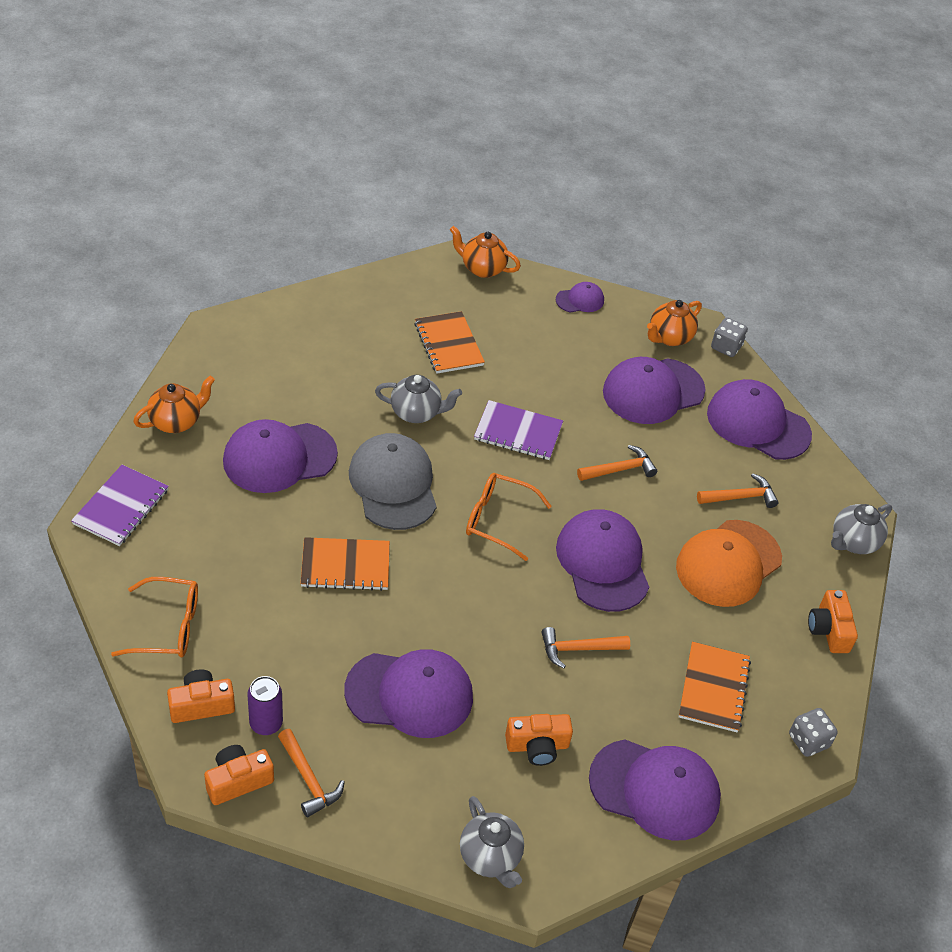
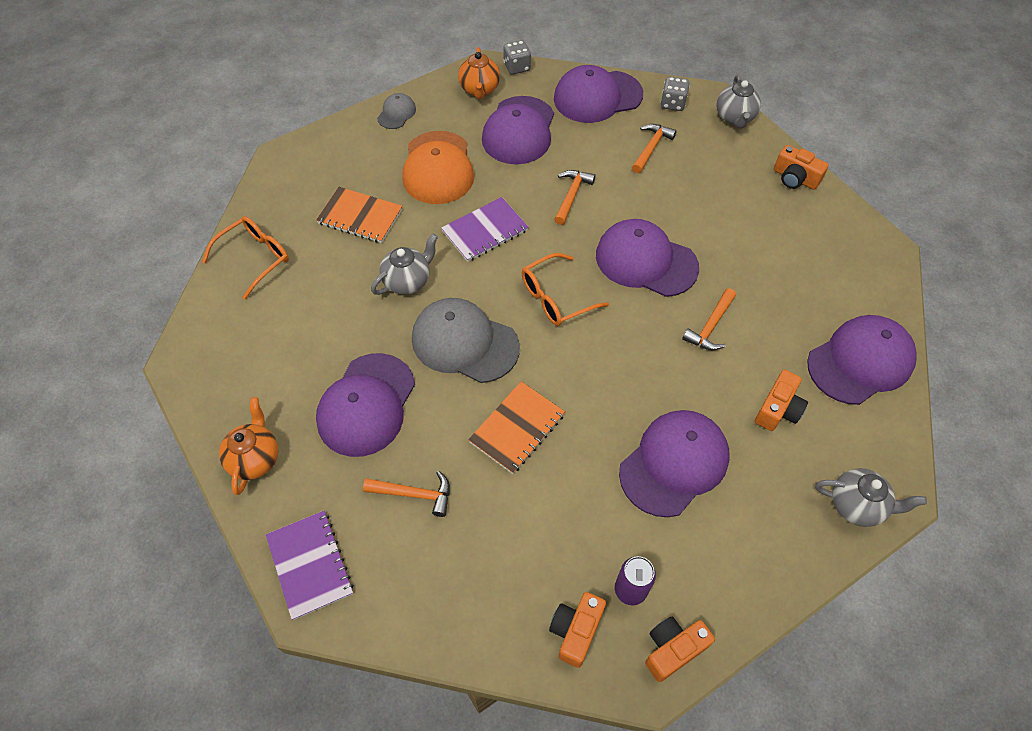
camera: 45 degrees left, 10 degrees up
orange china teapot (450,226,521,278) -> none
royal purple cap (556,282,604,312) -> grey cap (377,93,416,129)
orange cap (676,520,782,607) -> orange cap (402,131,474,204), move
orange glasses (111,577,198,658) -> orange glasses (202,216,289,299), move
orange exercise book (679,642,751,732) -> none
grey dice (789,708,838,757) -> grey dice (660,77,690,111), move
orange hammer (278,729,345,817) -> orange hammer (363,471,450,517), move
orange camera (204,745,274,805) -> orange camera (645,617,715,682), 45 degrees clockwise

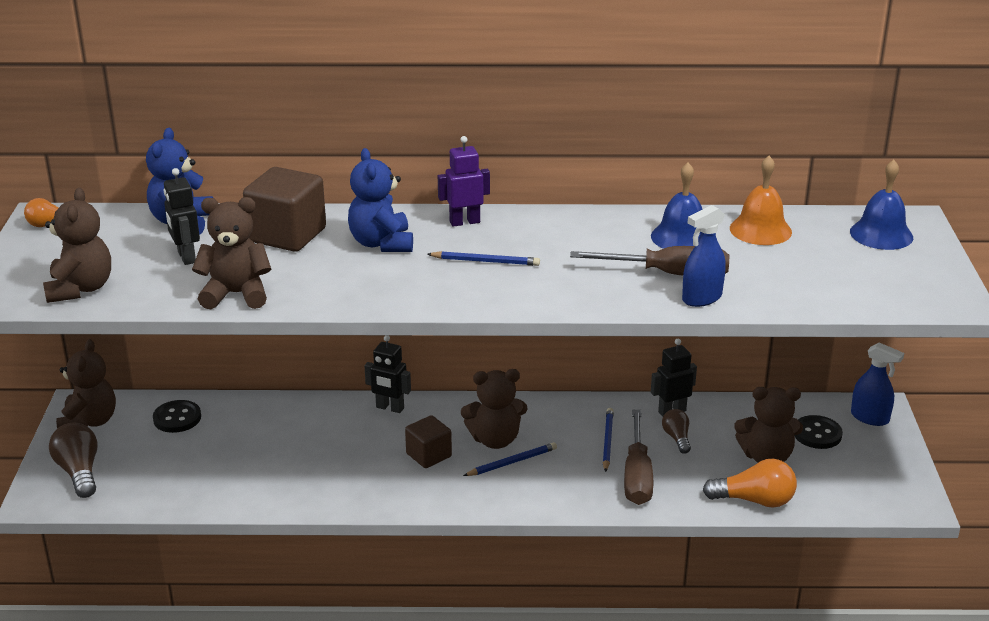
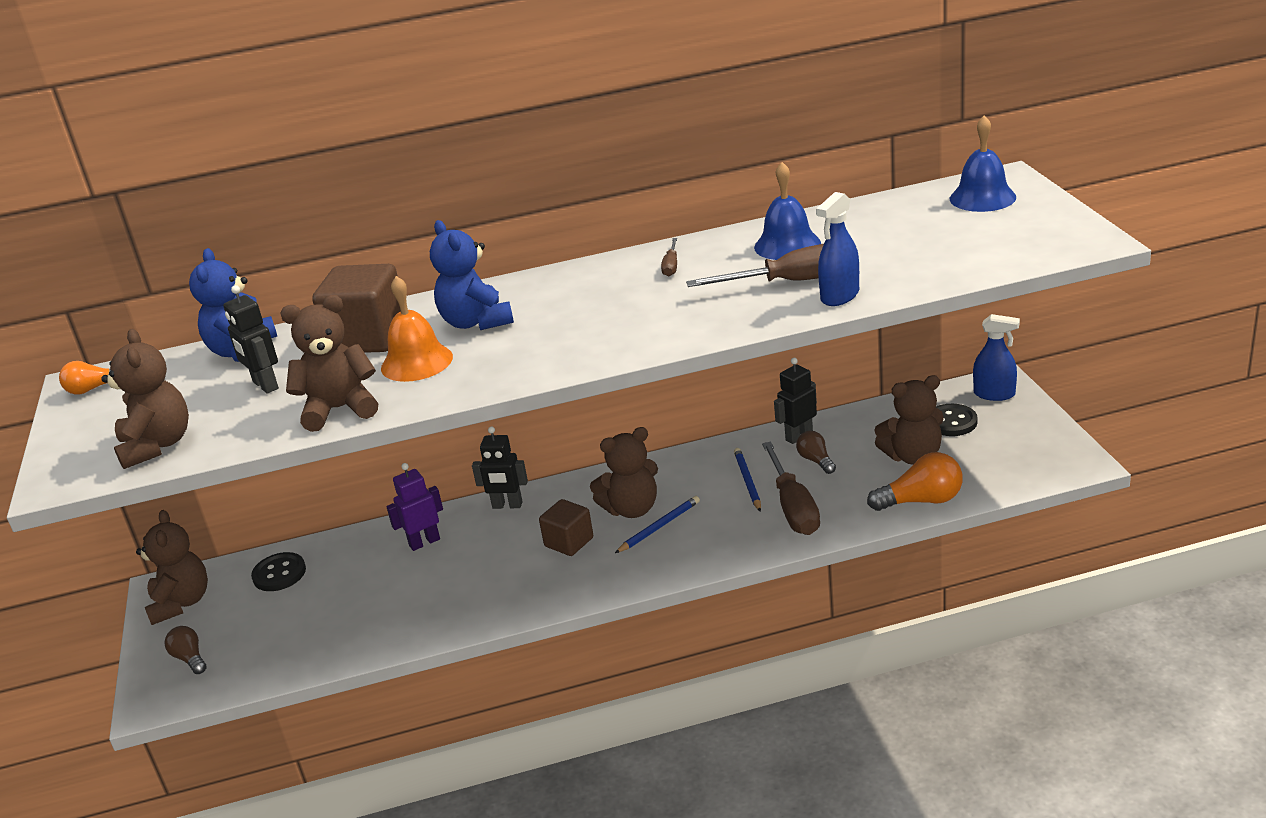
camera: 10 degrees left, 0 degrees up
royal purple toy robot (438,136,490,227) -> royal purple toy robot (386,463,443,551), move
orange hand bell (730,156,792,245) -> orange hand bell (381,276,453,382), move
cobalt wooden pencil (427,251,540,266) -> none
dark brown bulb (49,422,97,498) -> dark brown bulb (164,626,206,674), x0.60
none -> dark brown hand screwdriver (661,238,677,276)

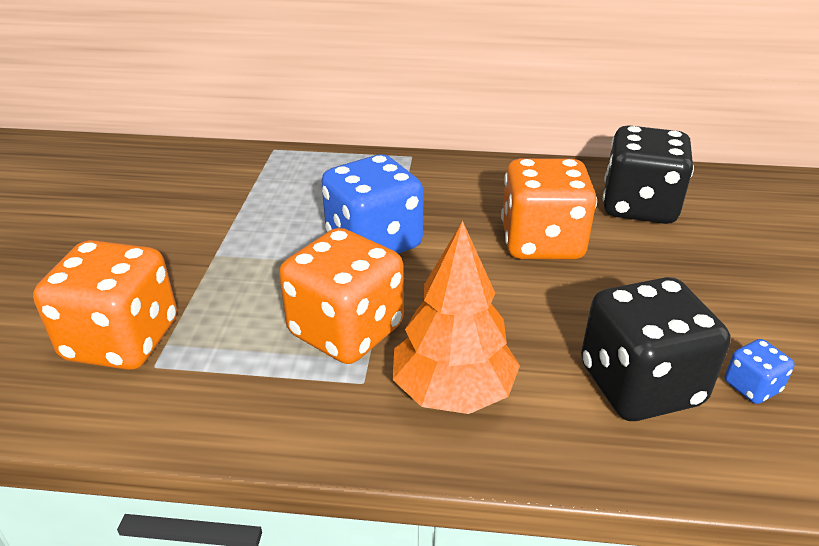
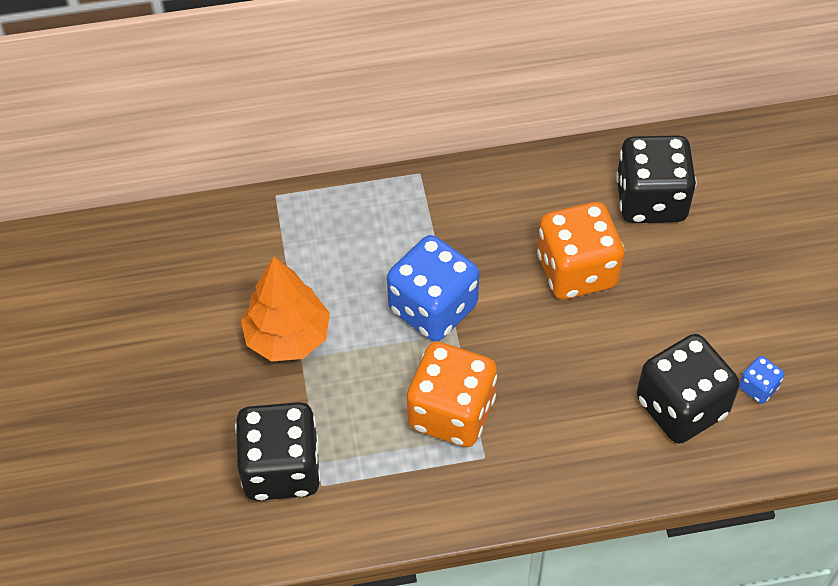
camera: 15 degrees left, 20 degrees up
orange fir tree (393,221,520,414) -> orange fir tree (241,257,330,362), move
orange dice (33,240,177,370) -> ebony dice (235,402,321,501)

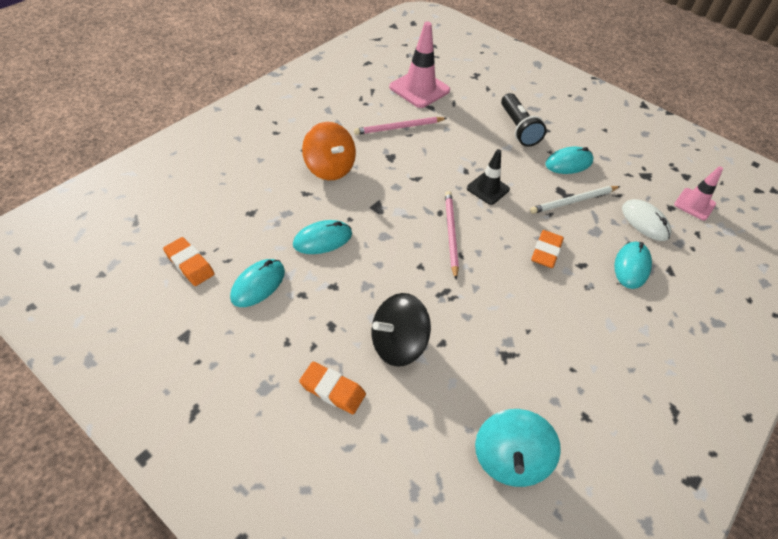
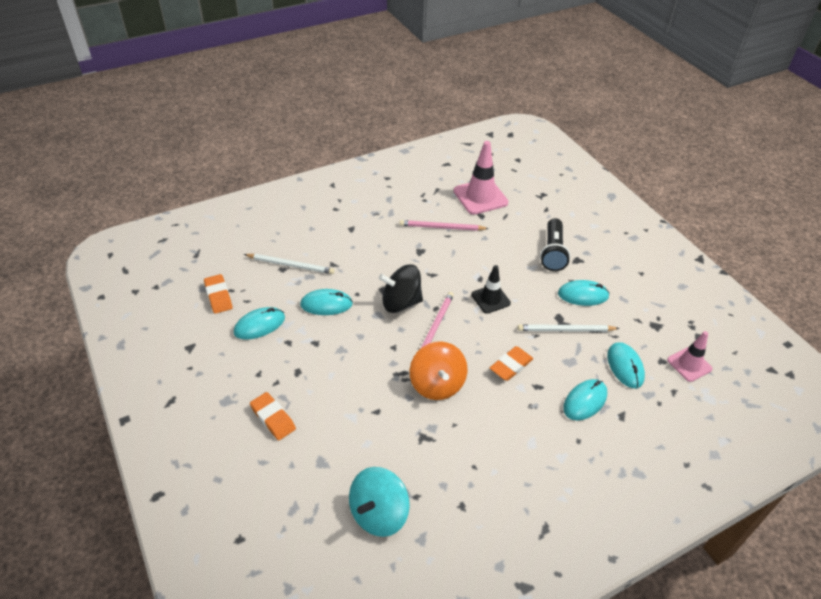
camera: 25 degrees right, 5 degrees down
orange spinning top (302,122,356,180) -> orange spinning top (410,341,467,400), move
pure white mouse (622,199,671,241) -> aqua mouse (607,342,645,388)
ebony spinning top (372,293,431,367) -> ebony spinning top (379,264,423,313), move
none -> pure white wooden pencil (244,254,335,274)

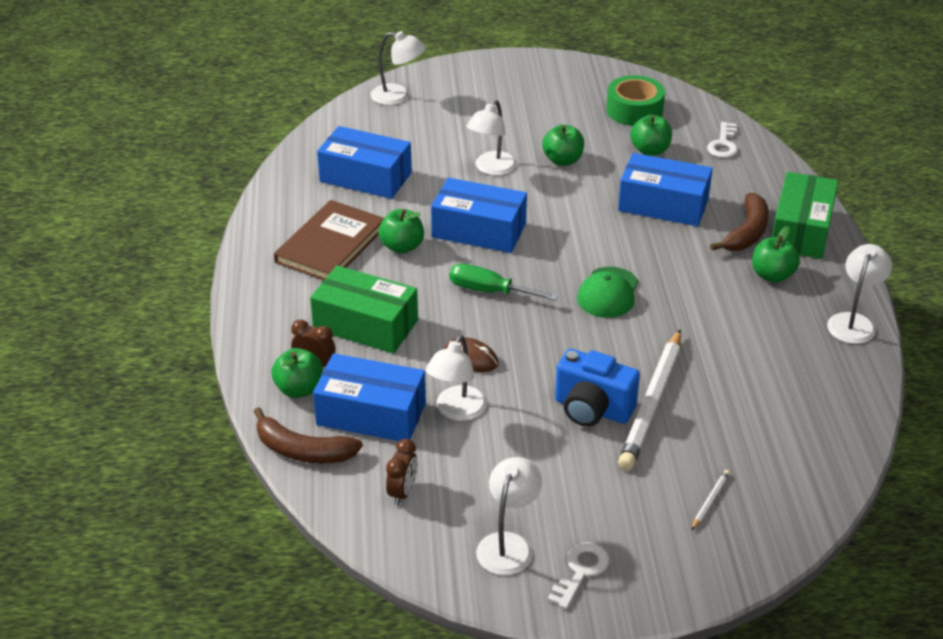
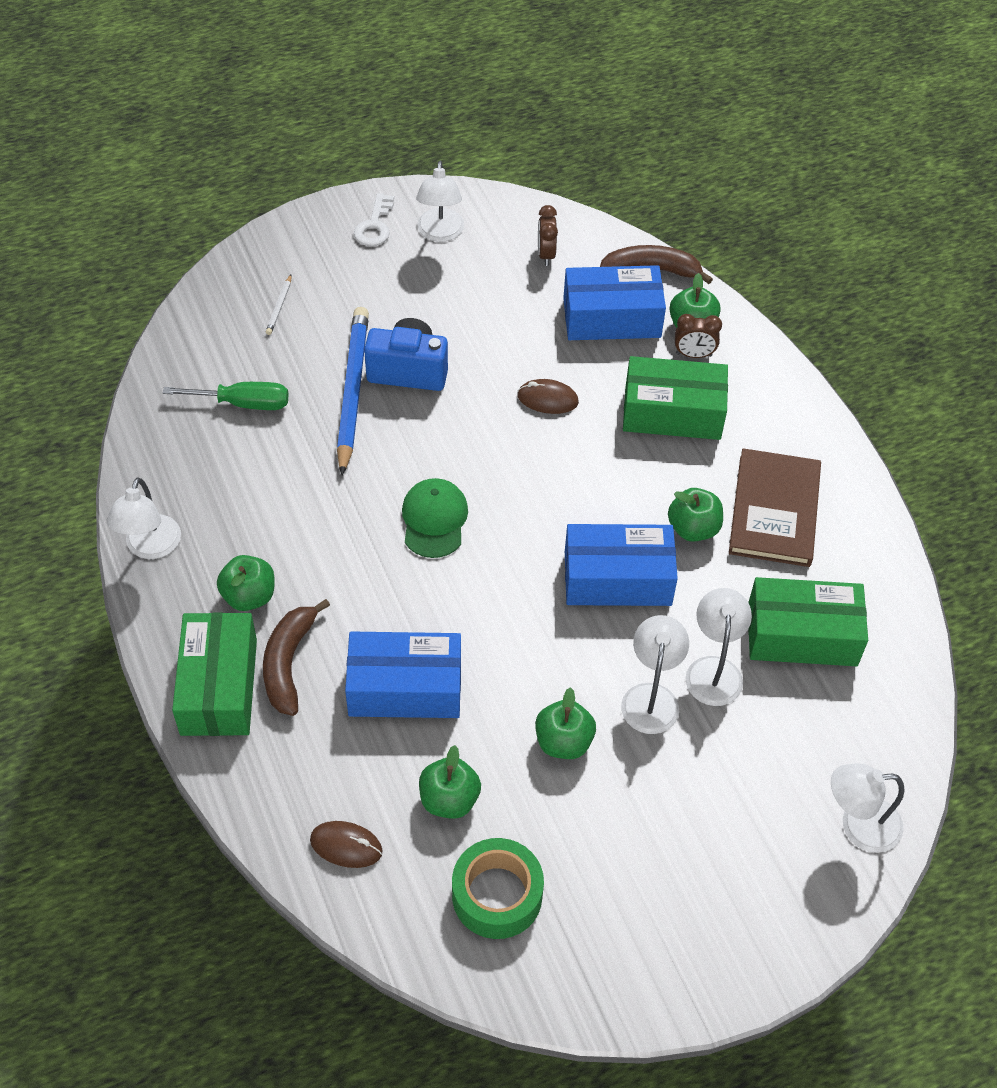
camera: 160 degrees right, 15 degrees up
pure white door key (707,122,738,158) -> dark brown mouse (310,821,383,868)
cobalt package (317,126,412,199) -> leaf-green package (748,577,868,666)
leaf-green hand screwdriver (450,263,558,301) -> leaf-green hand screwdriver (163,382,289,410), move
pure white wooden pencil (618,329,681,471) -> cobalt wooden pencil (337,307,369,475)
pure white lamp (426,335,487,421) -> pure white lamp (685,588,752,706), move

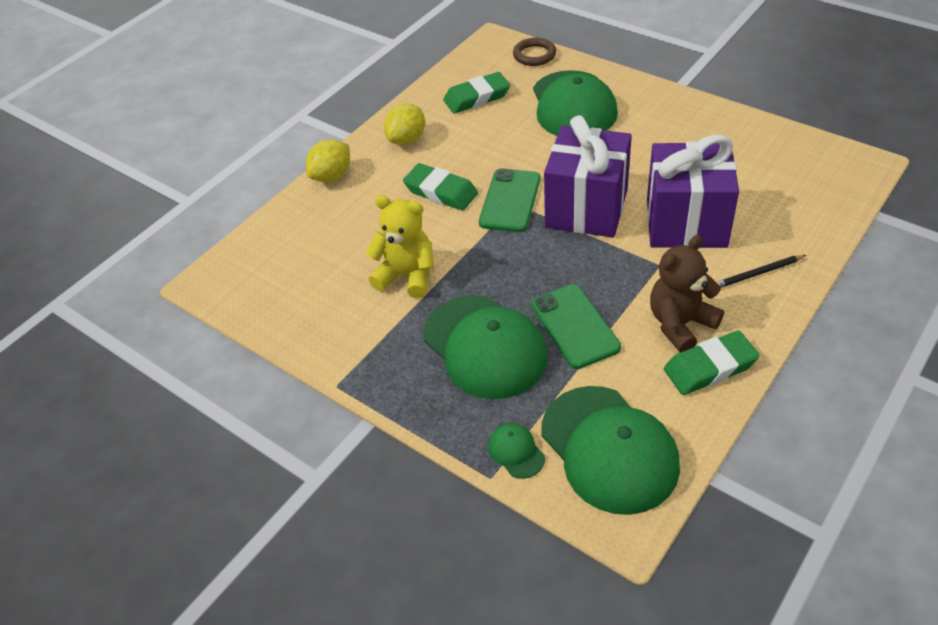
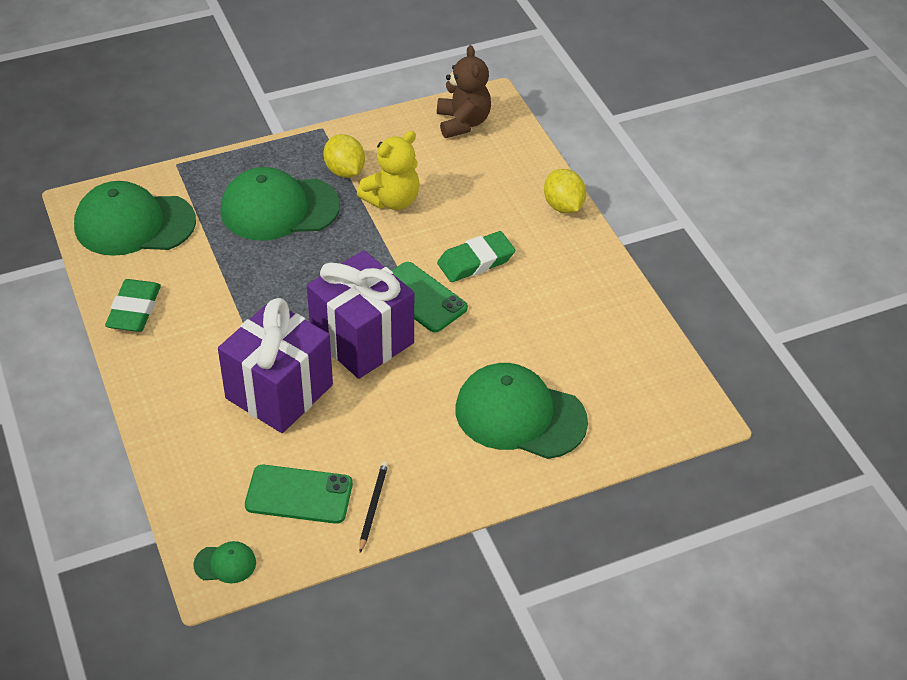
camera: 115 degrees right, 0 degrees up
dark brown hoop (513,38,556,66) -> none
leaf-green gum eraser (443,72,510,114) -> none
golden lemon (384,103,425,145) -> golden lemon (323,134,365,178), move
dark brown teddy (650,235,724,353) -> dark brown teddy (437,45,491,138), move
ebony wooden pencil (716,255,806,288) -> ebony wooden pencil (359,461,388,553), move
leaf-green phone (531,284,621,369) -> leaf-green phone (245,465,353,524), move
leaf-green cap (488,423,545,479) -> leaf-green cap (193,541,256,583), move

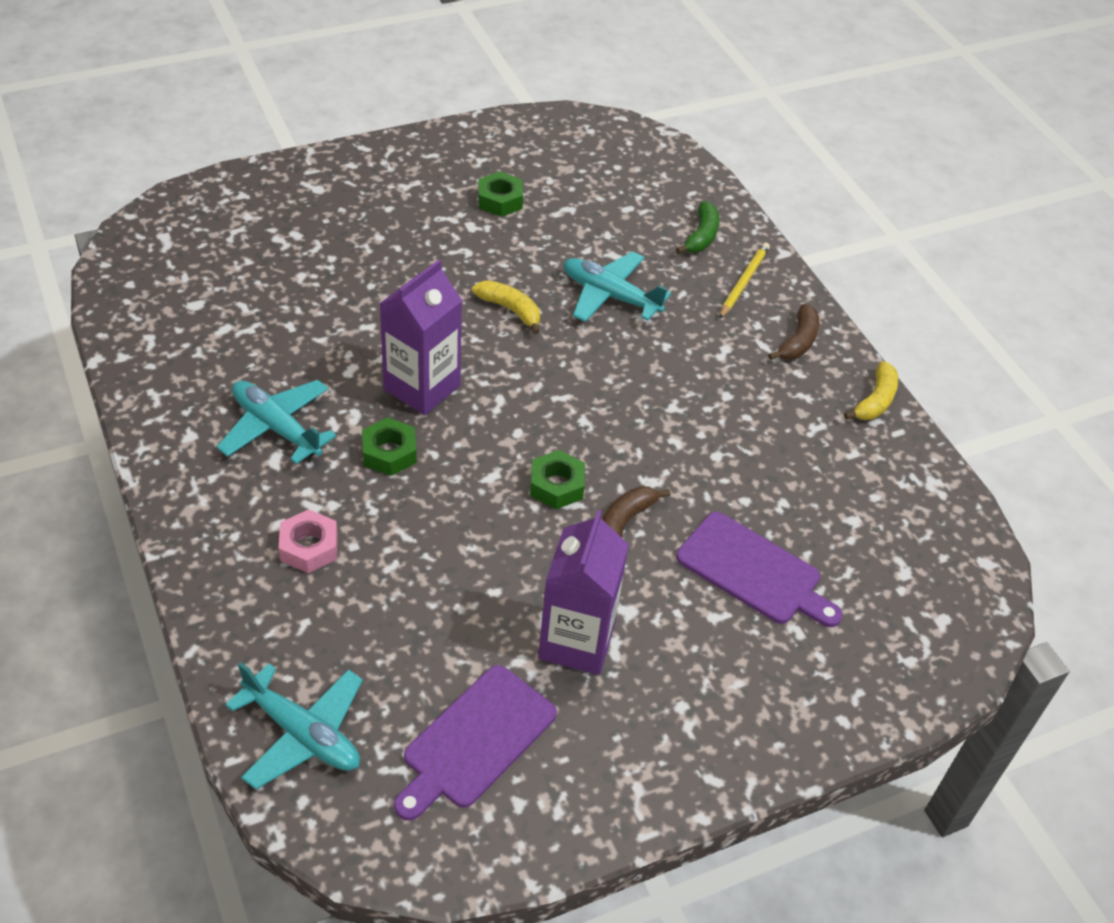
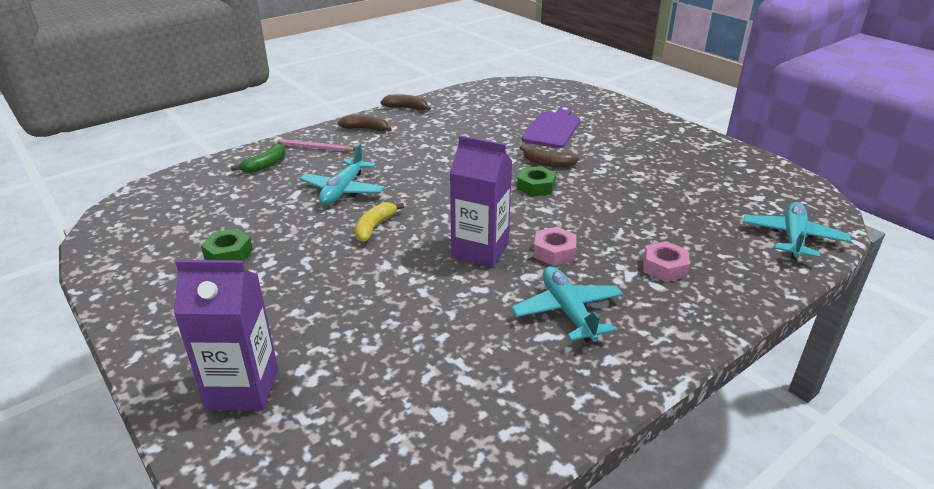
camera: 100 degrees left, 15 degrees down
leaf-green toy banana (676,201,719,254) -> leaf-green toy banana (231,144,286,173), 120 degrees clockwise
golden wooden pencil (719,242,770,319) -> pink wooden pencil (274,139,356,152)
golden toy banana (844,362,898,420) -> dark brown toy banana (380,94,431,111)
aqua toy plane (217,380,336,464) -> aqua toy plane (511,266,623,342), 135 degrees clockwise
leaf-green hex nut (362,417,417,476) -> pink hex nut (534,227,576,266)
royal purple juice carton (538,510,629,675) -> royal purple juice carton (174,260,278,411), move
royal purple bread board (394,665,557,821) -> none

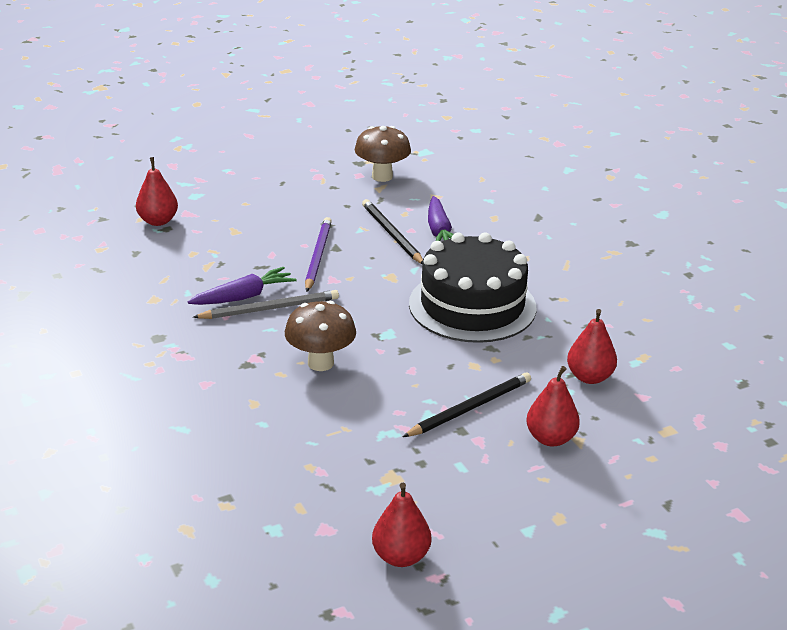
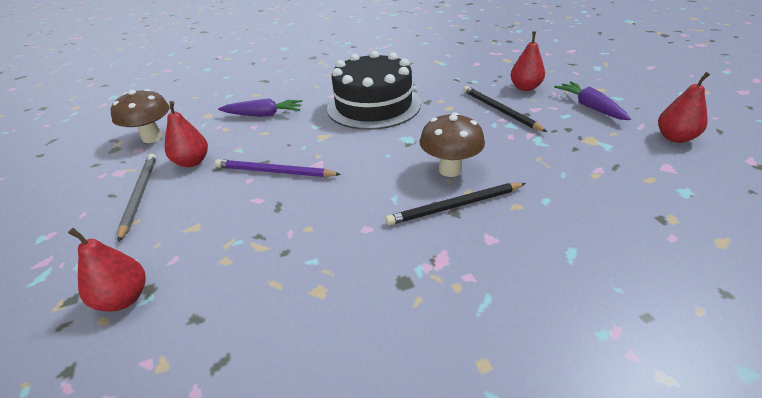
camera: 80 degrees left, 5 degrees up
ebony wooden pencil (362,199,423,264) -> ebony wooden pencil (386,183,526,225), move
royal purple carrot (188,267,297,305) -> royal purple carrot (554,81,631,120), move
grey wooden pencil (193,290,339,319) -> grey wooden pencil (118,154,156,242), move
scarlet pear fruit (567,309,617,384) -> scarlet pear fruit (165,101,208,167), move

